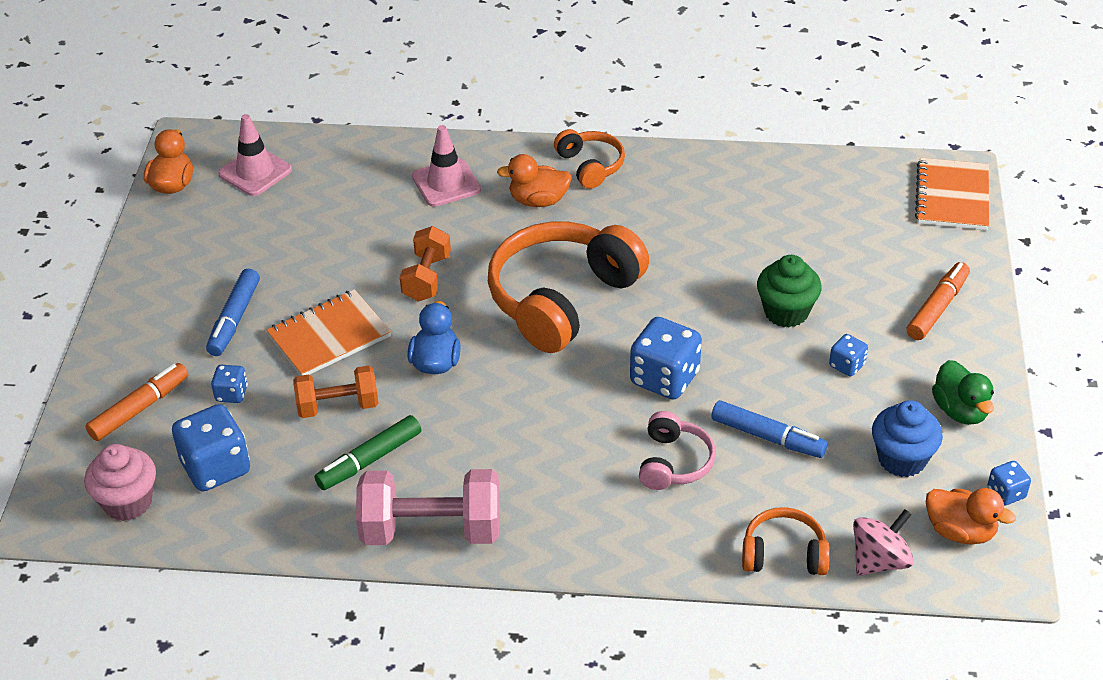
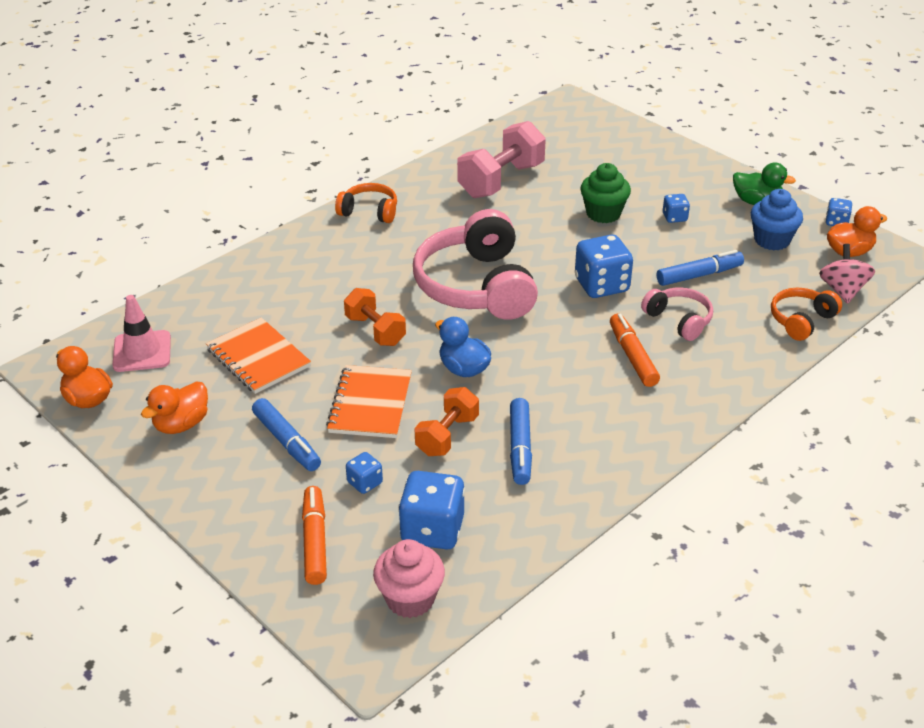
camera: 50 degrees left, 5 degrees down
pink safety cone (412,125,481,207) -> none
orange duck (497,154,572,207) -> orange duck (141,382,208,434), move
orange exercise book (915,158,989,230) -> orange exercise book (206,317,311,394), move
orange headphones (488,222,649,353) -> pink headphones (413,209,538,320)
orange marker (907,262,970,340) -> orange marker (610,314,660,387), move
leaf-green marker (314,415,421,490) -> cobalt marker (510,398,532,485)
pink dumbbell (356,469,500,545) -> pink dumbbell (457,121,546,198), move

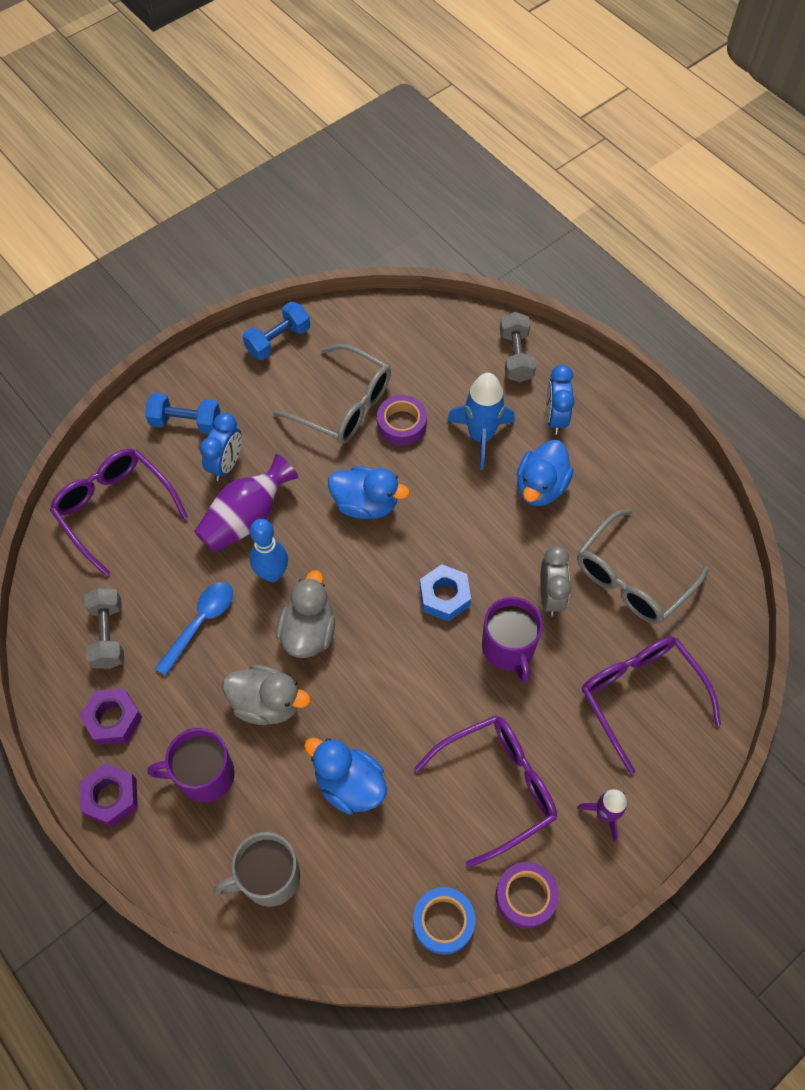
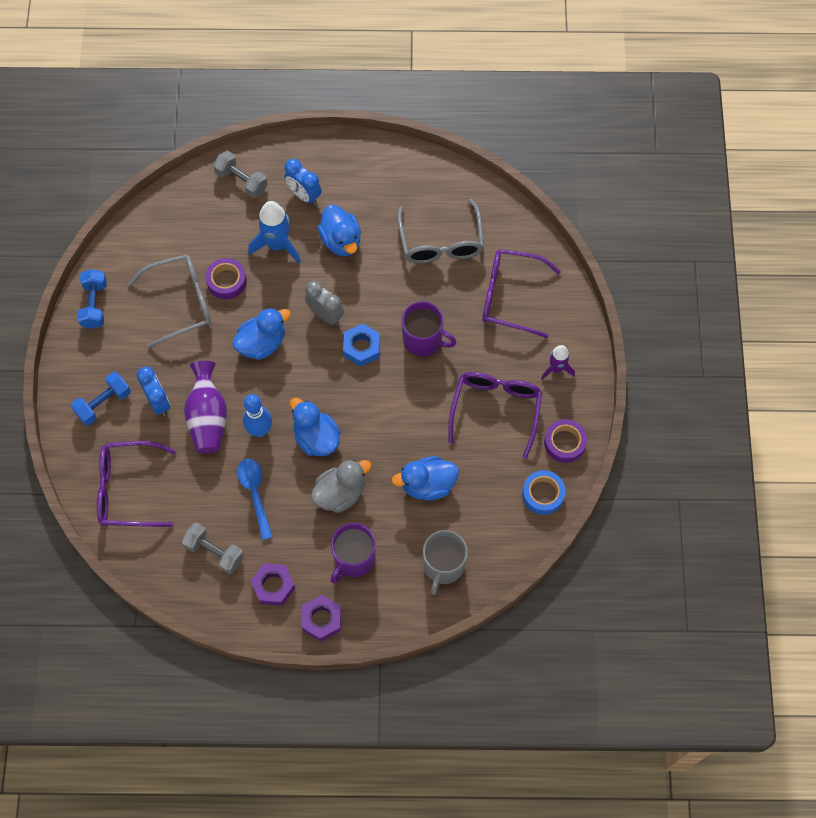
camera: 50 degrees left, 5 degrees up
grey clock (540,546,571,616) -> grey clock (305,281,344,325), move
grey duck (276,570,335,658) -> cobalt duck (290,397,341,456)

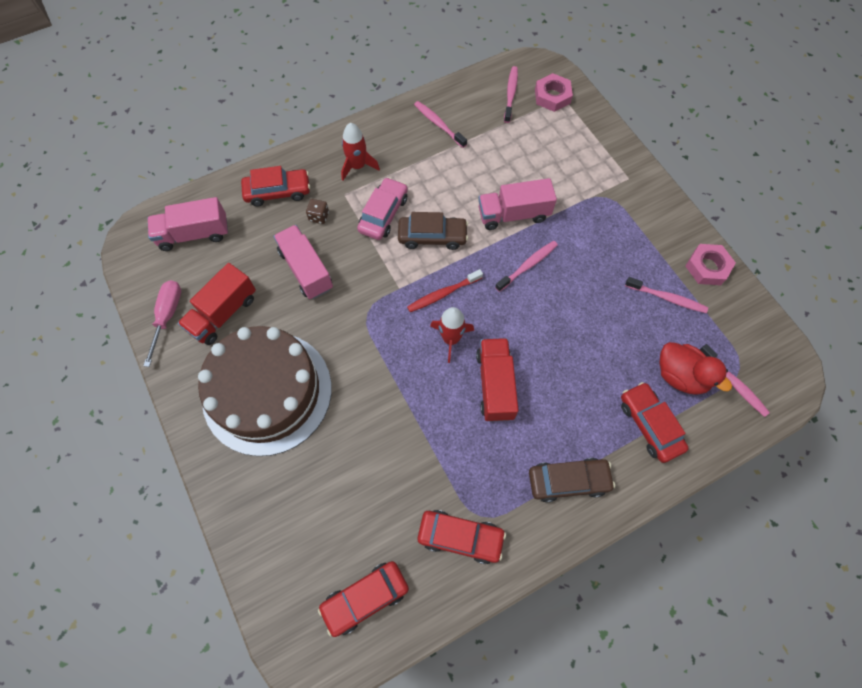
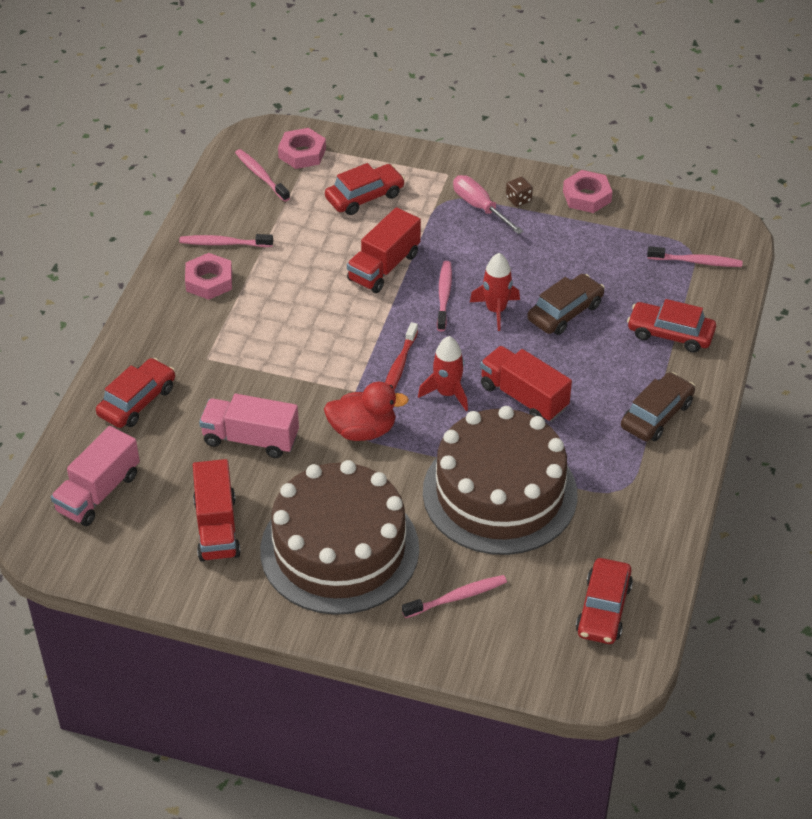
camera: 45 degrees left, 20 degrees down
scarlet rocket (341,123,380,180) -> scarlet rocket (470,253,520,331), move
pink automobile (357,177,408,240) -> none
pink lorry (478,178,557,230) -> scarlet lorry (347,207,421,293)
dark brown dice (306,199,329,224) -> dark brown dice (506,177,533,207), move
dark brown automobile (398,212,468,250) -> dark brown automobile (527,274,605,335), move
pink dental brush (625,277,708,313) -> pink dental brush (402,575,507,618), move
pink hand screwdriver (143,280,181,367) -> pink hand screwdriver (453,175,523,234), move
scarlet duck (659,342,732,395) -> scarlet duck (324,382,409,441), move
scarlet automobile (418,510,506,564) -> scarlet automobile (325,163,405,215), move
none -> pink hex nut (185,253,232,300)
none -> dark brown layer cake (423,406,578,555)

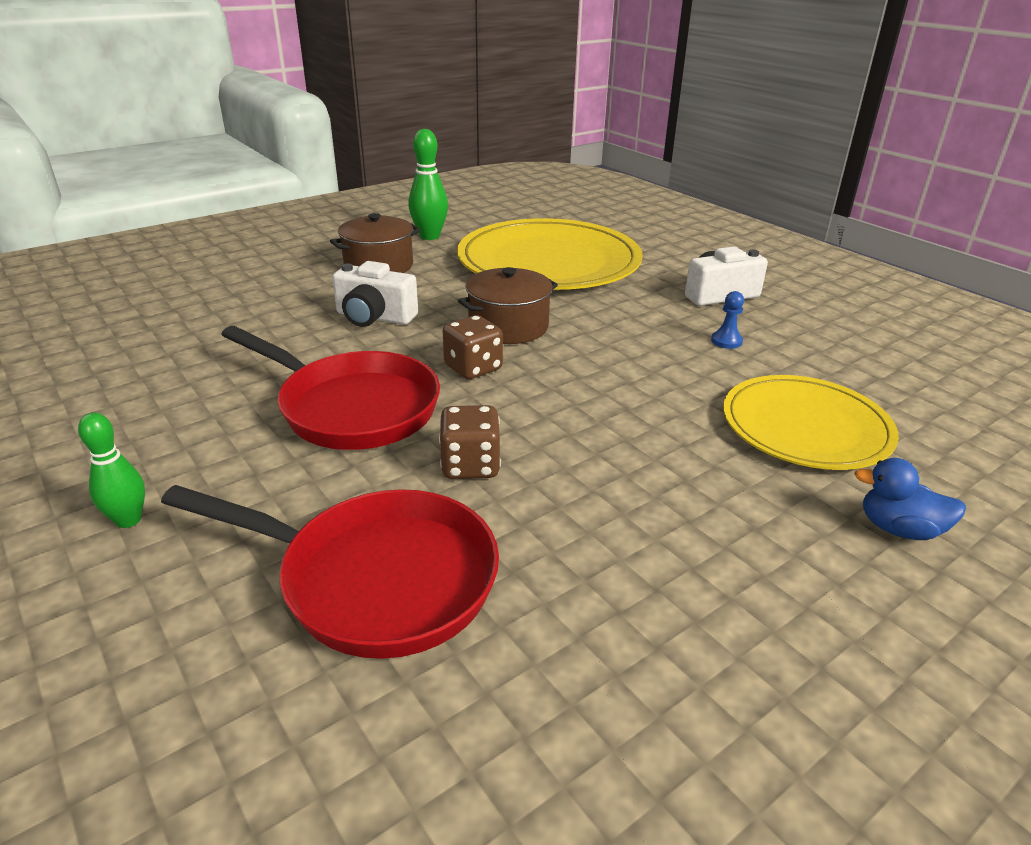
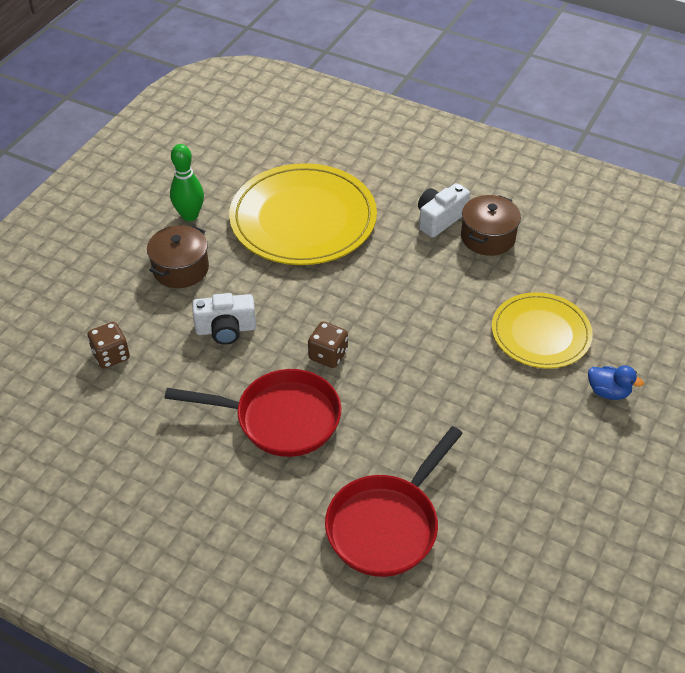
camera: 25 degrees left, 15 degrees up
dark brown pot (458,267,558,344) -> dark brown pot (461,195,521,256), move
cobalt game pawn (711,291,744,349) -> none
dark brown dice (439,405,501,479) -> dark brown dice (87,322,130,369), move
leaf-green skittle (78,412,145,528) -> none
cobalt duck (854,458,966,540) -> cobalt duck (588,365,644,400), 150 degrees counterclockwise
scarlet pan (161,485,499,659) -> scarlet pan (325,426,463,577), 135 degrees clockwise

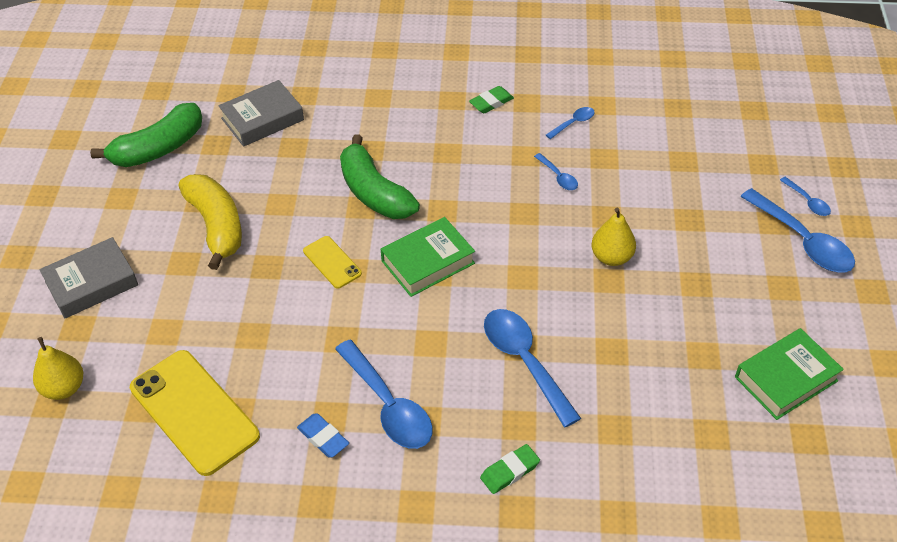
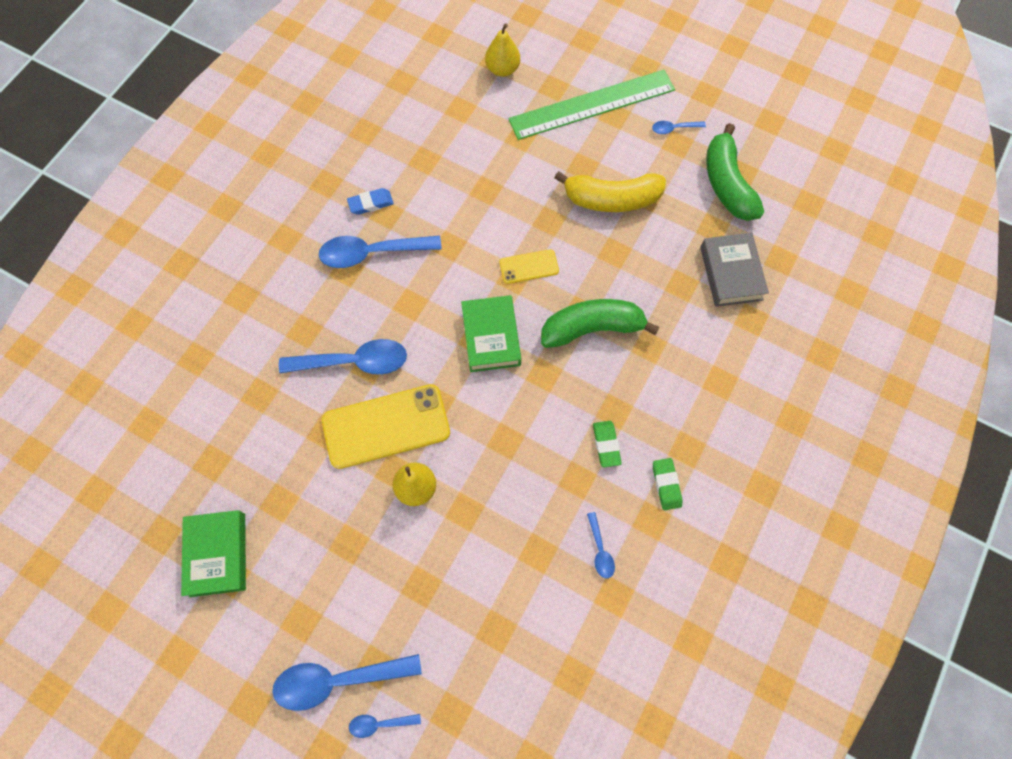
camera: 115 degrees right, 20 degrees up
cobalt tablespoon (534,153,578,190) -> cobalt tablespoon (652,121,706,134), move
grey book (39,237,138,318) -> leaf-green ruler (508,70,675,140)
golden phone (130,350,260,476) -> golden phone (322,384,450,469), move
leaf-green gum eraser (480,444,540,494) -> leaf-green gum eraser (593,421,622,467), move

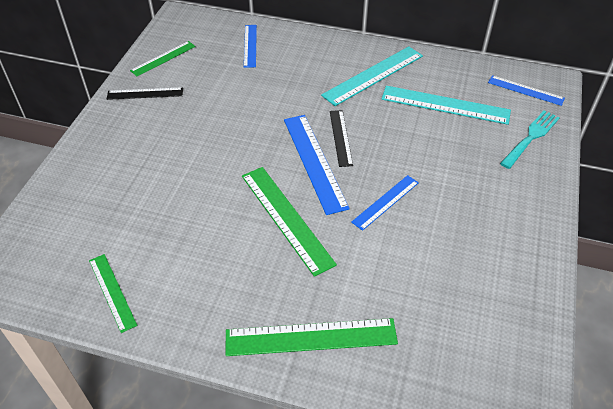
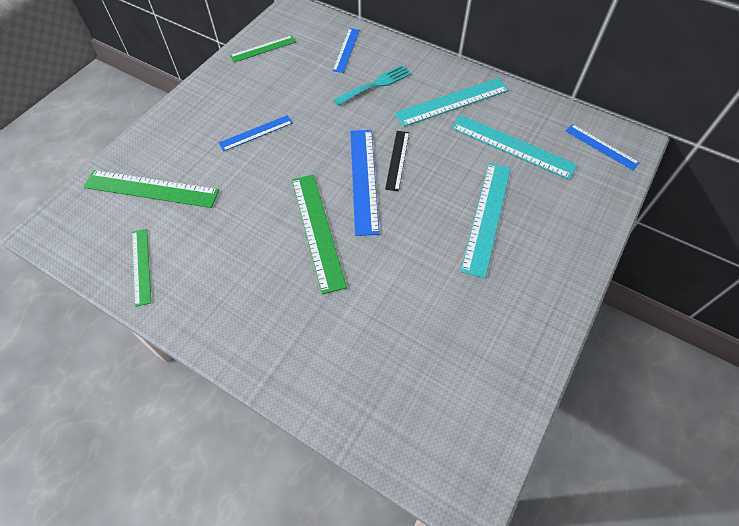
camera: 15 degrees right, 10 degrees up
ebony ruler (107,87,183,100) -> none
aqua dinner fork (500,110,560,169) -> aqua dinner fork (333,65,411,106), move
cobalt ruler (351,175,419,231) -> cobalt ruler (219,115,293,151), move
leaf-green ruler (226,318,398,356) -> leaf-green ruler (83,170,219,208), move
none -> aqua ruler (461,163,511,278)

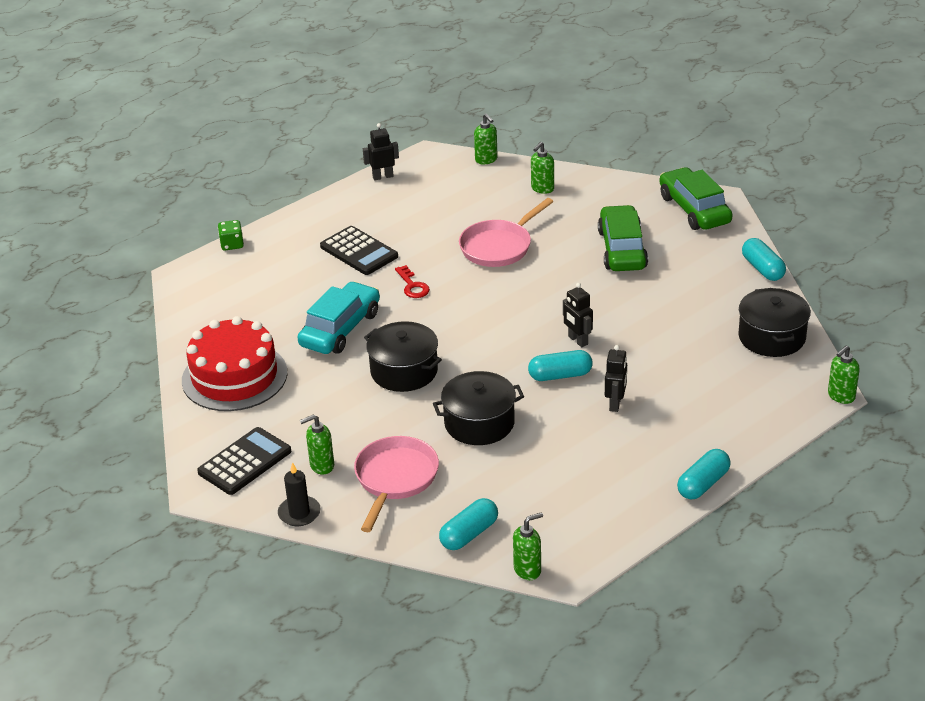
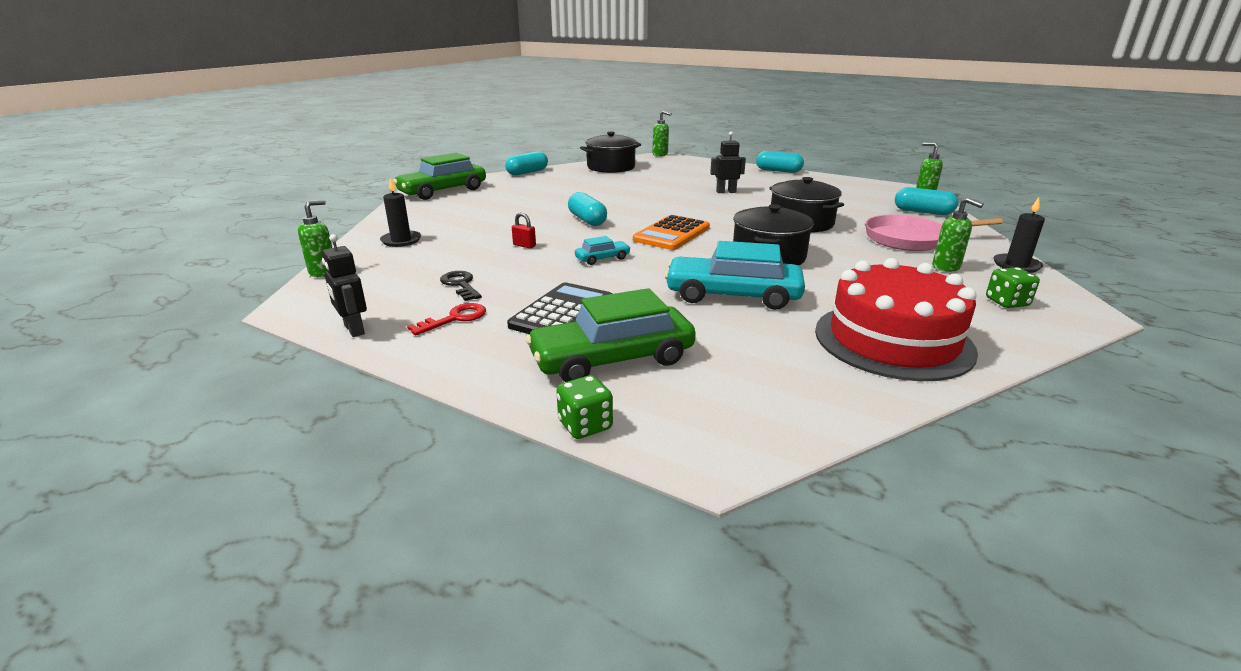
camera: 110 degrees left, 10 degrees down
leaf-green soap dispenser (531,142,554,194) -> ebony pillar candle (380,178,421,247)
pink pan (459,198,553,267) -> scarlet padlock (512,212,536,248)
leaf-green automobile (598,205,648,271) -> leaf-green automobile (526,288,696,382), move
scarlet door key (395,265,430,298) -> scarlet door key (407,303,486,335), move
ebony toy robot (563,283,593,347) -> none
aqua pill (528,350,593,381) -> aqua pill (568,192,607,226), move
ebony adding machine (197,427,291,495) -> leaf-green dice (986,267,1040,308)
none -> orange adding machine (633,215,710,250)
none -> aqua automobile (575,236,631,265)
none -> ebony door key (440,271,482,301)

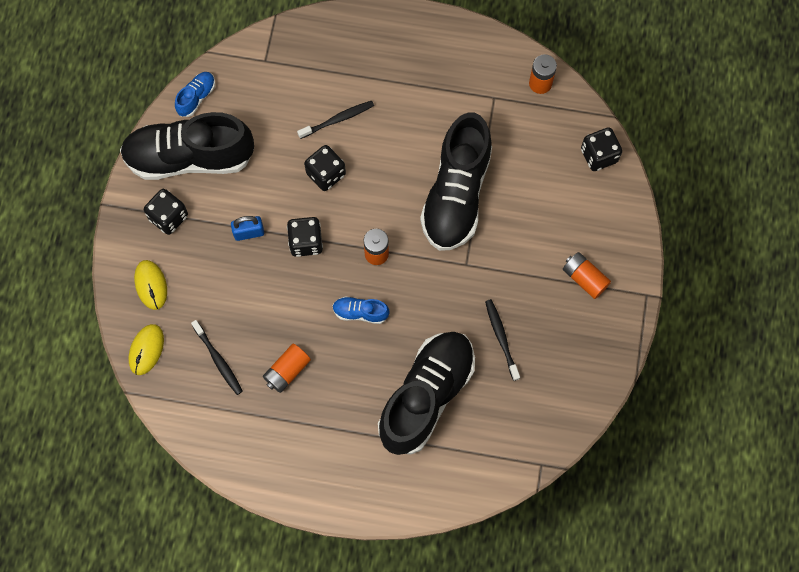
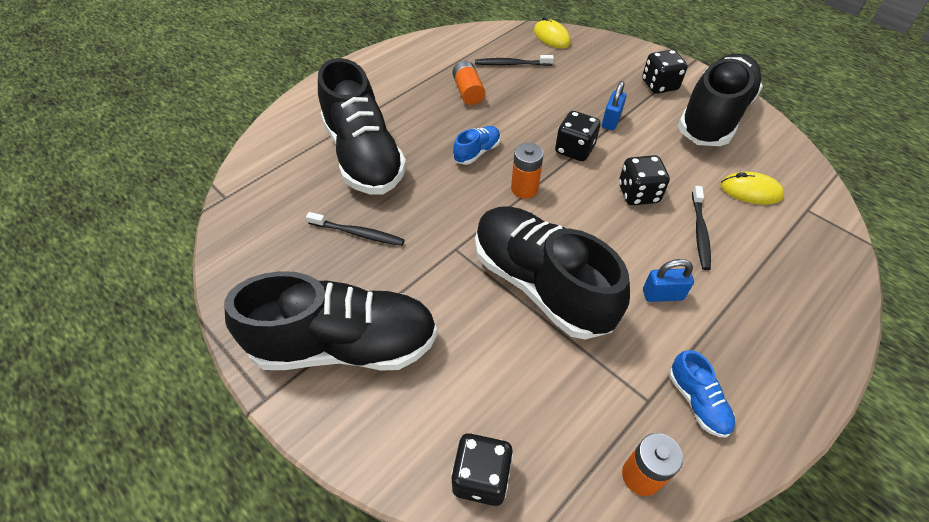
camera: 125 degrees right, 20 degrees down
cobalt shoe (175,72,215,117) -> cobalt shoe (669,350,735,437), move
orange power cell (563,252,611,299) -> ebony shoe (225,271,438,371)
golden mouse (134,260,167,310) -> golden mouse (720,171,784,205), move
none -> cobalt padlock (643,259,694,302)

